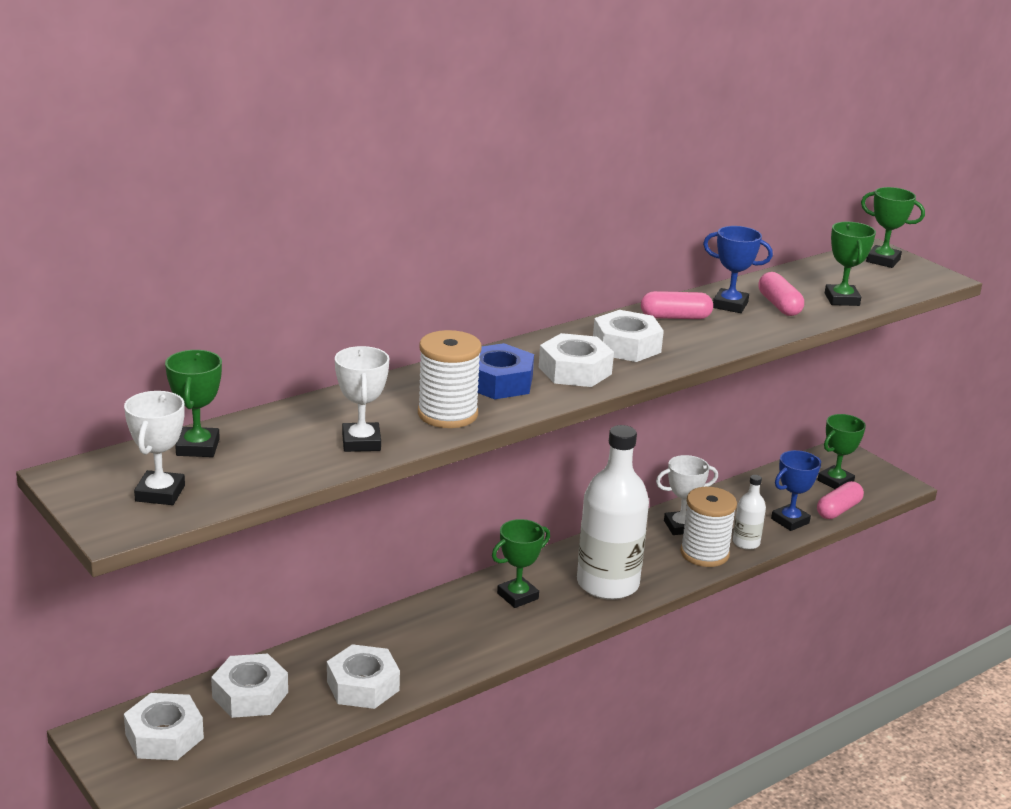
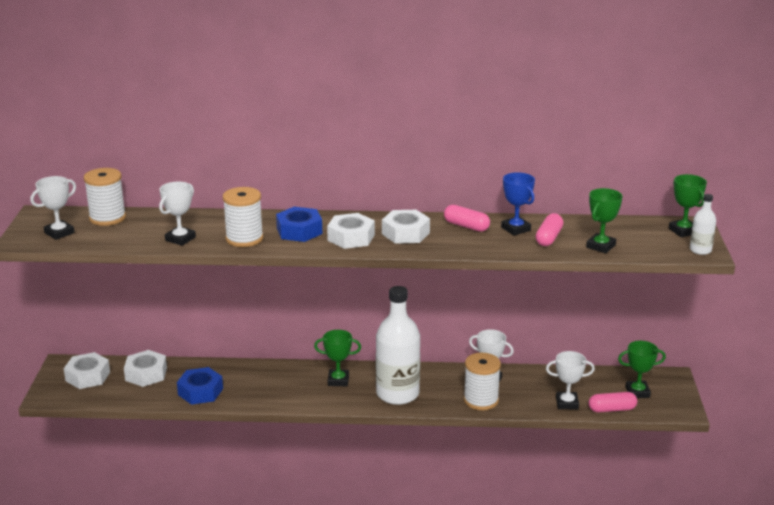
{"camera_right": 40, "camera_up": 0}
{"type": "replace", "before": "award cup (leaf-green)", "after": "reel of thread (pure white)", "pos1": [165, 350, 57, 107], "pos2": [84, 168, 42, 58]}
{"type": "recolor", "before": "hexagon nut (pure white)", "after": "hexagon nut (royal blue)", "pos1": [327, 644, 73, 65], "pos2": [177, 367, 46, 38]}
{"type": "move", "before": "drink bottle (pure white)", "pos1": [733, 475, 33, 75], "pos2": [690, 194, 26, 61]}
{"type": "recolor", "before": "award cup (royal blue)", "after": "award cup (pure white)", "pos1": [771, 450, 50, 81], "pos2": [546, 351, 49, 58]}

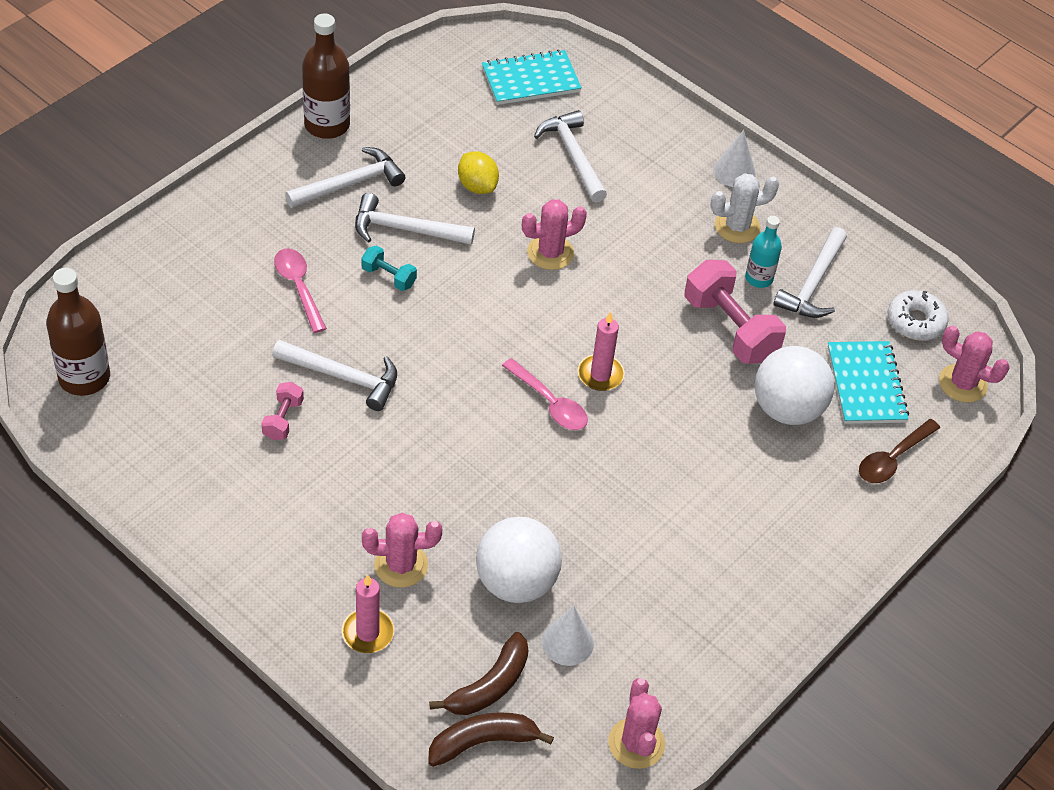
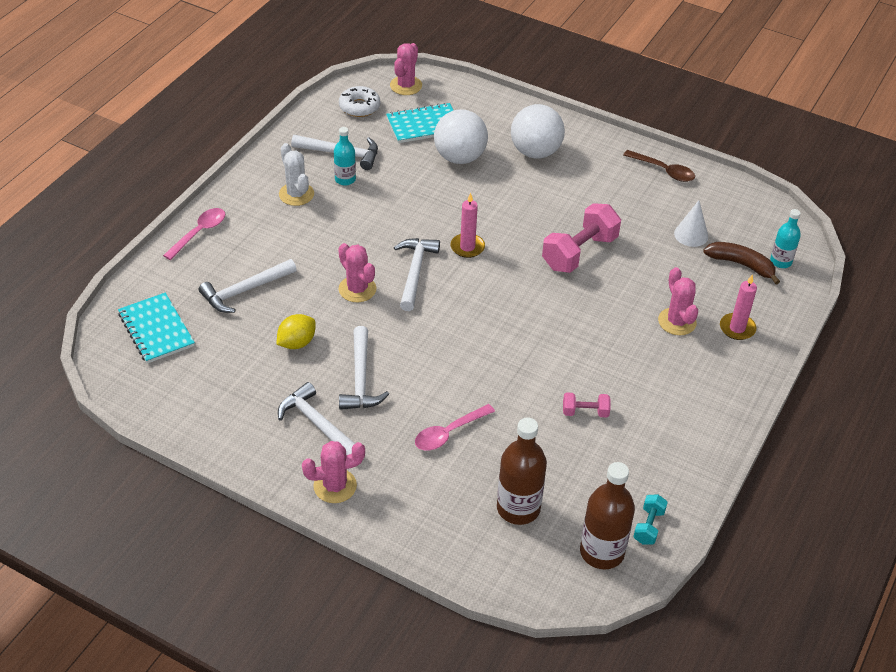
{"camera_right": -100, "camera_up": -5}
{"type": "move", "before": "claw hammer (pure white)", "pos1": [272, 340, 125, 71], "pos2": [394, 238, 46, 73]}
{"type": "move", "before": "drink bottle (russet)", "pos1": [302, 14, 48, 125], "pos2": [497, 418, 50, 107]}
{"type": "move", "before": "hand weight (turquoise)", "pos1": [361, 245, 56, 46], "pos2": [633, 494, 35, 51]}
{"type": "replace", "before": "toy banana (russet)", "after": "drink bottle (turquoise)", "pos1": [428, 712, 126, 55], "pos2": [770, 209, 31, 59]}
{"type": "move", "before": "sphere (pure white)", "pos1": [476, 517, 86, 86], "pos2": [511, 104, 54, 55]}
{"type": "move", "before": "tablespoon (rosy)", "pos1": [502, 358, 86, 72], "pos2": [163, 208, 62, 52]}
{"type": "move", "before": "prickly plant (rosy)", "pos1": [608, 678, 57, 91], "pos2": [302, 441, 63, 62]}
{"type": "move", "before": "hand weight (rosy)", "pos1": [684, 260, 102, 104], "pos2": [542, 203, 79, 70]}
{"type": "delete", "before": "solid cone (pure white)", "pos1": [713, 130, 43, 57]}
{"type": "move", "before": "tablespoon (russet)", "pos1": [859, 419, 81, 64], "pos2": [623, 150, 72, 32]}

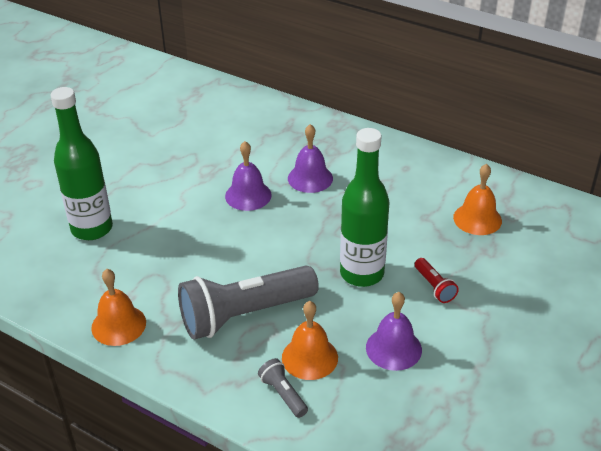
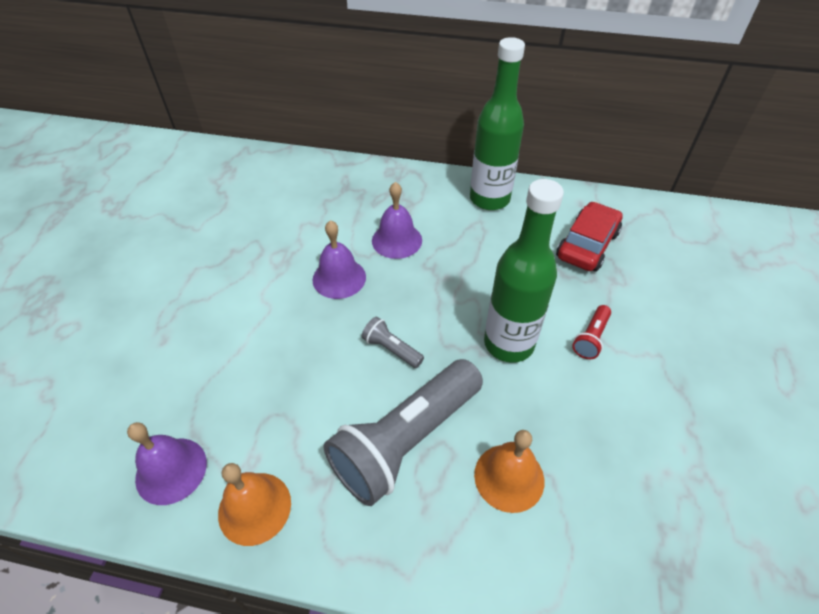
{"camera_right": -20, "camera_up": 10}
{"type": "move", "before": "drink bottle (leaf-green)", "pos1": [51, 87, 62, 153], "pos2": [470, 37, 55, 173]}
{"type": "move", "before": "pocket torch (ash-grey)", "pos1": [258, 358, 50, 60], "pos2": [362, 317, 62, 51]}
{"type": "move", "before": "hand bell (royal purple)", "pos1": [366, 292, 56, 79], "pos2": [127, 422, 80, 83]}
{"type": "rotate", "before": "pocket torch (red)", "pos1": [415, 258, 44, 45], "pos2": [572, 305, 39, 54], "turn": 75}
{"type": "replace", "before": "hand bell (bright orange)", "after": "automobile (red)", "pos1": [453, 164, 49, 71], "pos2": [556, 201, 67, 70]}

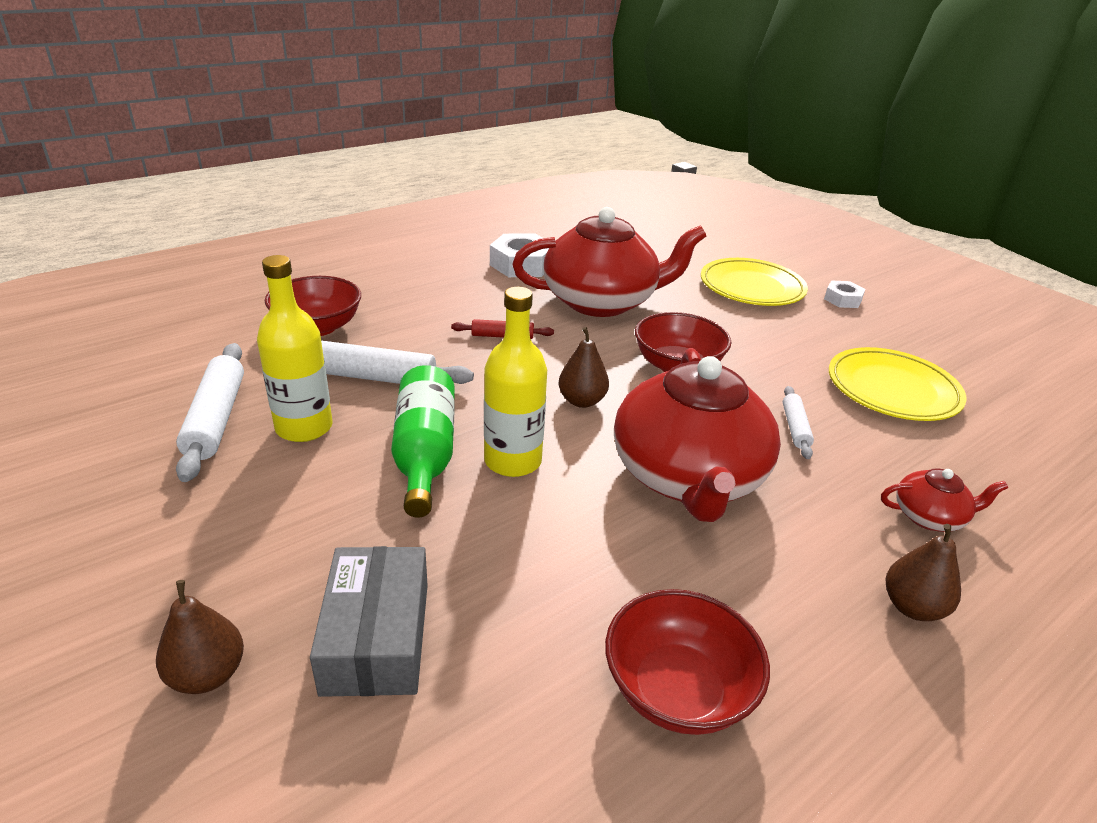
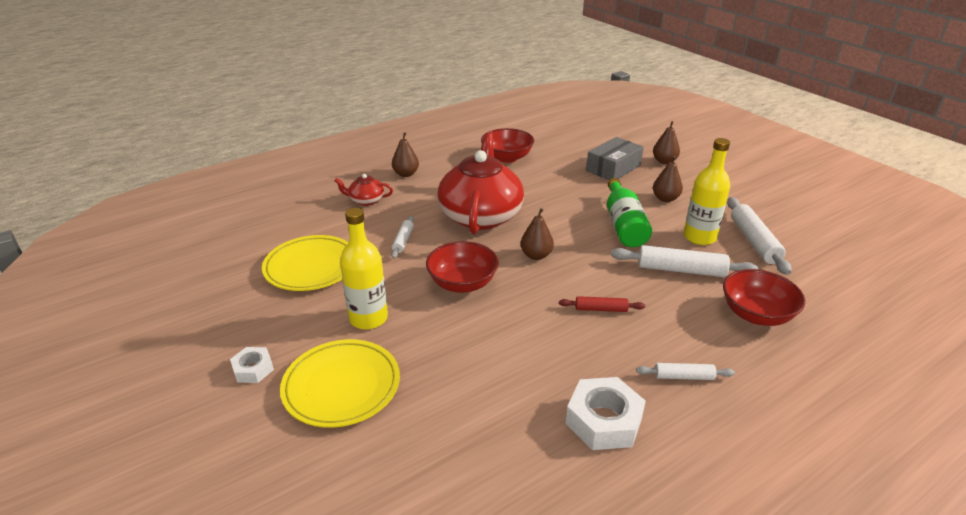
{"camera_right": -175, "camera_up": 0}
{"type": "rotate", "before": "box (ash-grey)", "pos1": [310, 546, 118, 151], "pos2": [586, 137, 58, 43], "turn": 45}
{"type": "move", "before": "drink bottle (yellow)", "pos1": [484, 287, 63, 190], "pos2": [340, 208, 48, 122]}
{"type": "delete", "before": "tea pot (red)", "pos1": [512, 207, 194, 110]}
{"type": "insert", "after": "dough roller (pure white)", "pos2": [636, 363, 99, 17]}
{"type": "insert", "after": "pear fruit (russet)", "pos2": [653, 156, 30, 46]}

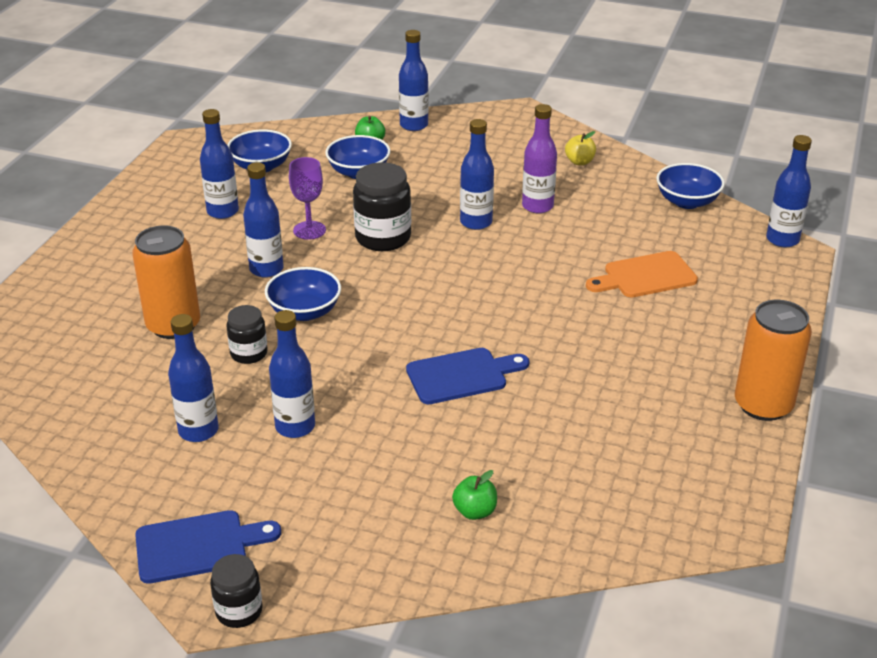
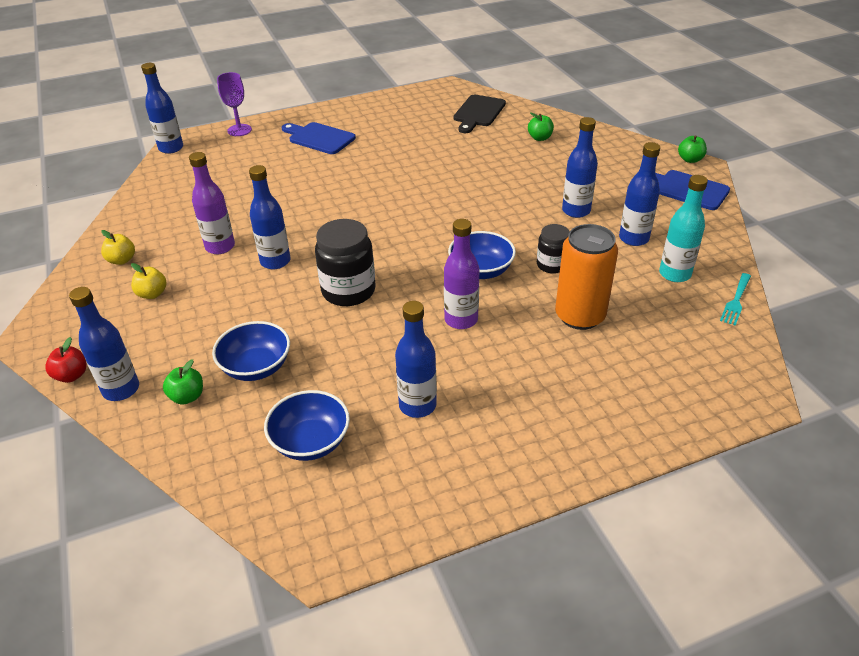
{"camera_right": -130, "camera_up": 5}
{"type": "replace", "before": "preserve jar (black)", "after": "apple fruit (leaf-green)", "pos1": [210, 554, 53, 74], "pos2": [678, 135, 29, 28]}
{"type": "recolor", "before": "drink bottle (royal blue)", "after": "drink bottle (royal purple)", "pos1": [243, 162, 41, 116], "pos2": [444, 219, 35, 110]}
{"type": "move", "before": "wine glass (royal purple)", "pos1": [289, 157, 37, 83], "pos2": [217, 72, 35, 64]}
{"type": "move", "before": "chopping board (royal blue)", "pos1": [406, 348, 123, 56], "pos2": [282, 122, 74, 32]}
{"type": "delete", "before": "chopping board (bright orange)", "pos1": [586, 251, 112, 47]}
{"type": "delete", "before": "deep dish (royal blue)", "pos1": [656, 163, 69, 46]}
{"type": "delete", "before": "soda can (bright orange)", "pos1": [735, 300, 77, 121]}
{"type": "insert", "after": "apple fruit (red)", "pos2": [45, 337, 42, 46]}
{"type": "insert", "after": "apple fruit (yellow)", "pos2": [131, 263, 36, 36]}
{"type": "insert", "after": "chopping board (black)", "pos2": [454, 95, 52, 38]}
{"type": "insert", "after": "drink bottle (turquoise)", "pos2": [659, 175, 49, 107]}
{"type": "insert", "after": "fork (turquoise)", "pos2": [720, 273, 31, 53]}

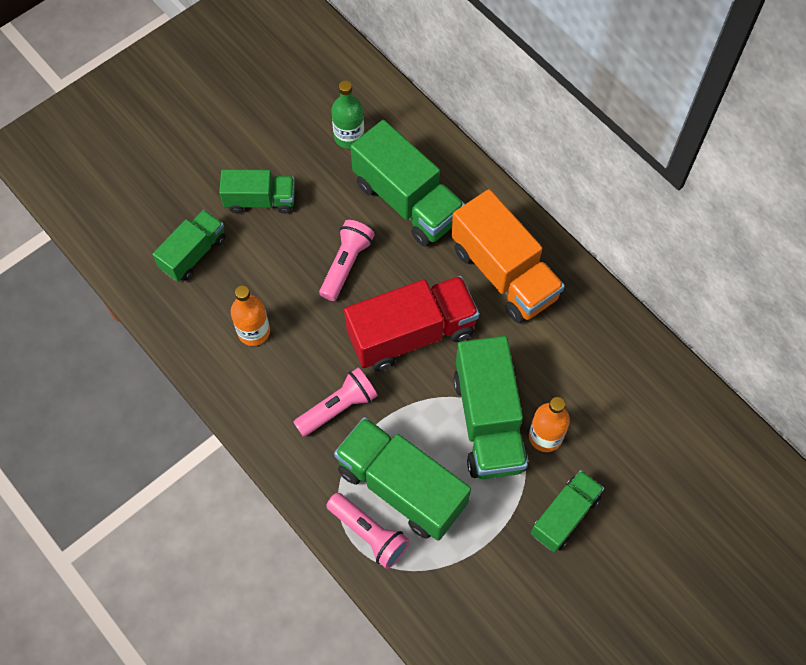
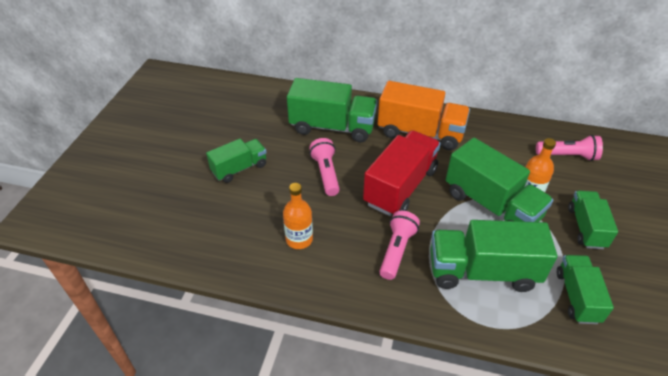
{"camera_right": -35, "camera_up": -20}
{"type": "move", "before": "truck (leaf-green)", "pos1": [153, 210, 73, 72], "pos2": [557, 255, 57, 69]}
{"type": "move", "before": "pocket torch (rosy)", "pos1": [326, 493, 84, 76], "pos2": [536, 135, 67, 26]}
{"type": "delete", "before": "drink bottle (leaf-green)", "pos1": [331, 80, 33, 69]}

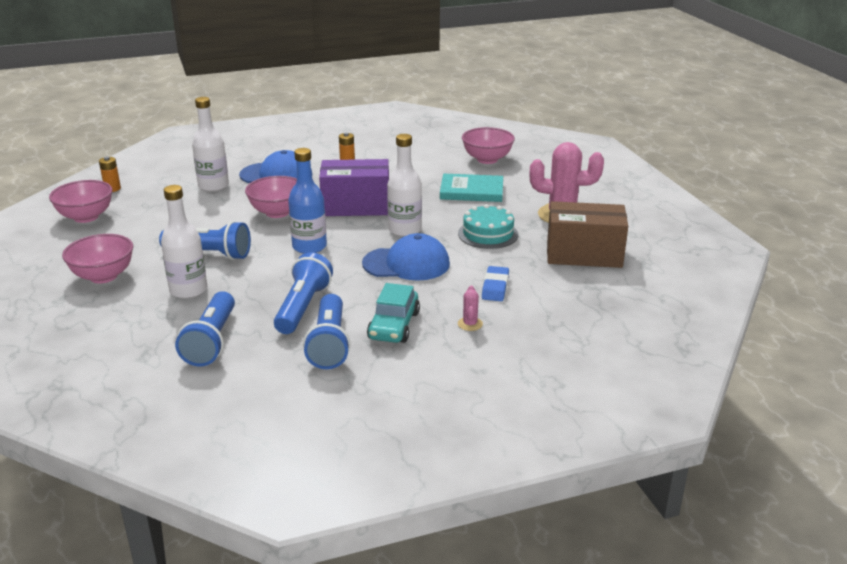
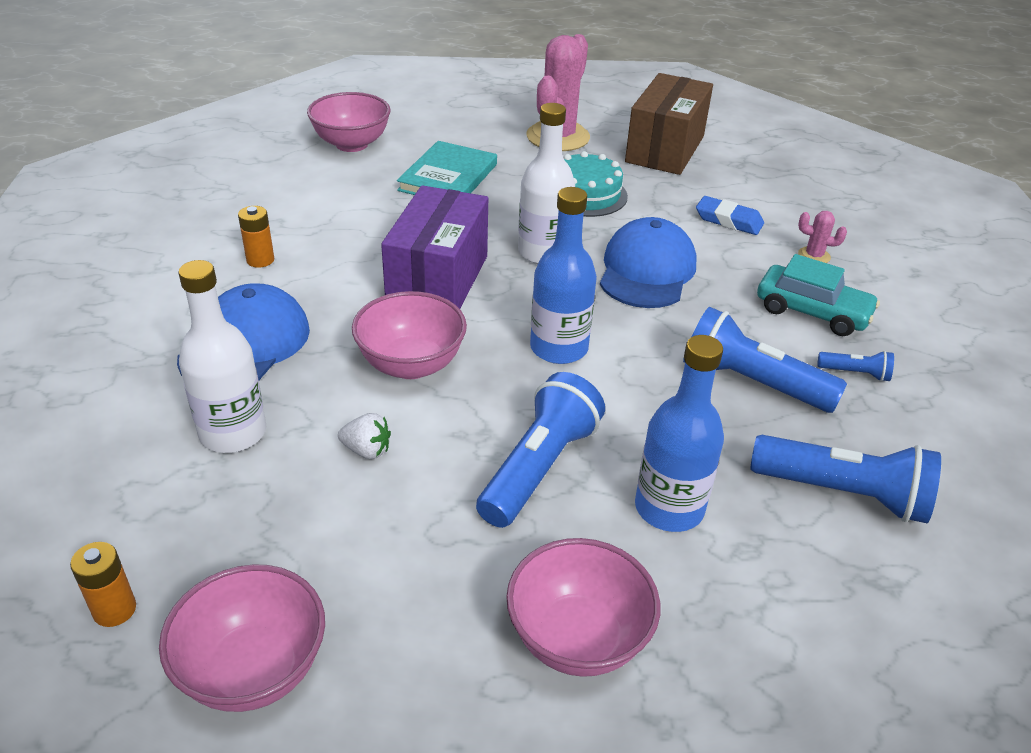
{"camera_right": -75, "camera_up": 10}
{"type": "recolor", "before": "drink bottle (pure white)", "after": "drink bottle (royal blue)", "pos1": [161, 185, 46, 114], "pos2": [635, 335, 89, 197]}
{"type": "resize", "before": "pocket torch (royal blue)", "pos1": [303, 294, 48, 75], "pos2": [817, 351, 77, 31], "scale": 0.47}
{"type": "insert", "after": "berry (pure white)", "pos2": [338, 413, 53, 46]}

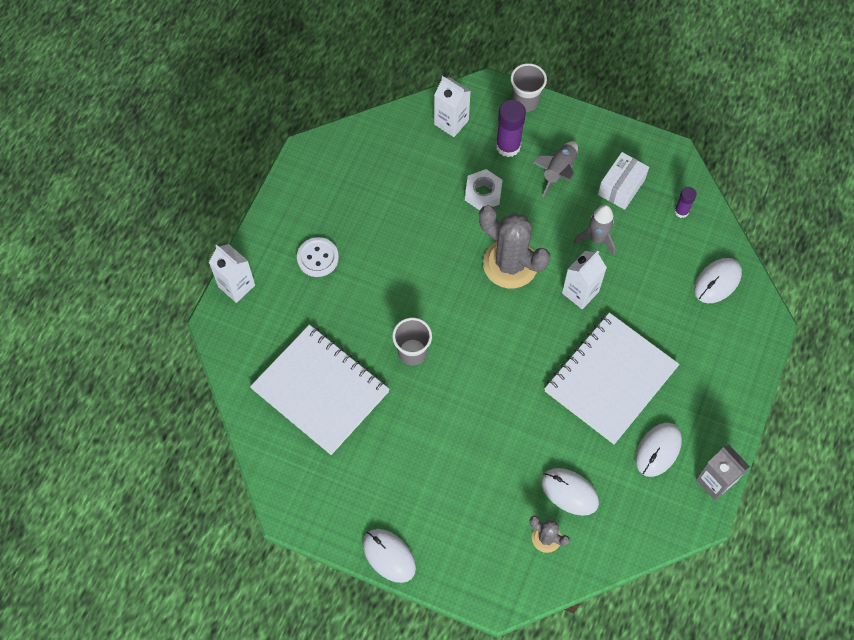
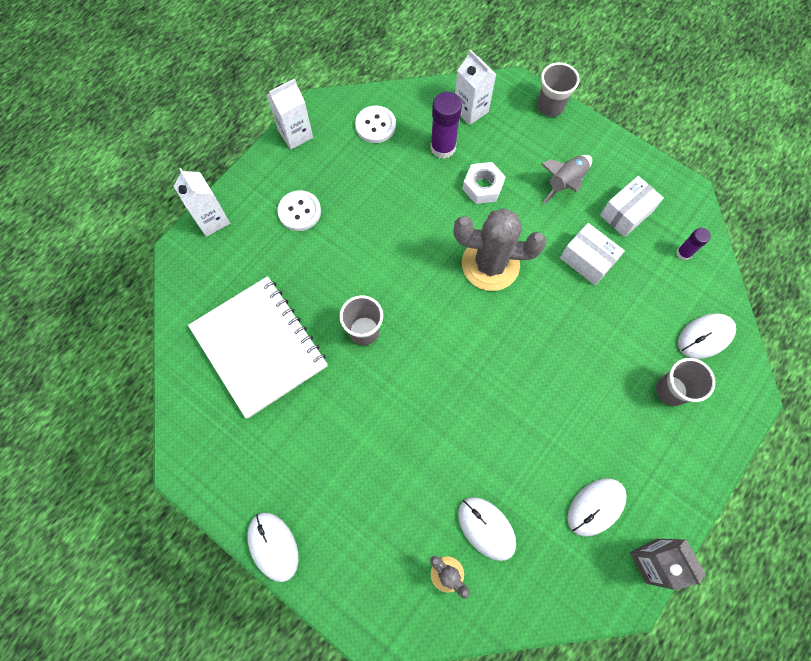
{"camera_right": 15, "camera_up": 5}
{"type": "rotate", "before": "prickly plant (ash-grey)", "pos1": [479, 205, 71, 83], "pos2": [453, 208, 94, 83], "turn": -45}
{"type": "move", "before": "glue (royal purple)", "pos1": [496, 100, 30, 57], "pos2": [430, 92, 32, 67]}
{"type": "delete", "before": "notepad (pure white)", "pos1": [544, 313, 135, 131]}
{"type": "move", "before": "carton (pure white)", "pos1": [562, 251, 45, 58], "pos2": [267, 78, 46, 71]}
{"type": "replace", "before": "toy rocket (ash-grey)", "after": "box (pure white)", "pos1": [573, 205, 42, 51], "pos2": [560, 223, 65, 62]}
{"type": "insert", "after": "shirt button (pure white)", "pos2": [355, 106, 41, 37]}
{"type": "insert", "after": "cup (ash-grey)", "pos2": [656, 358, 59, 48]}

